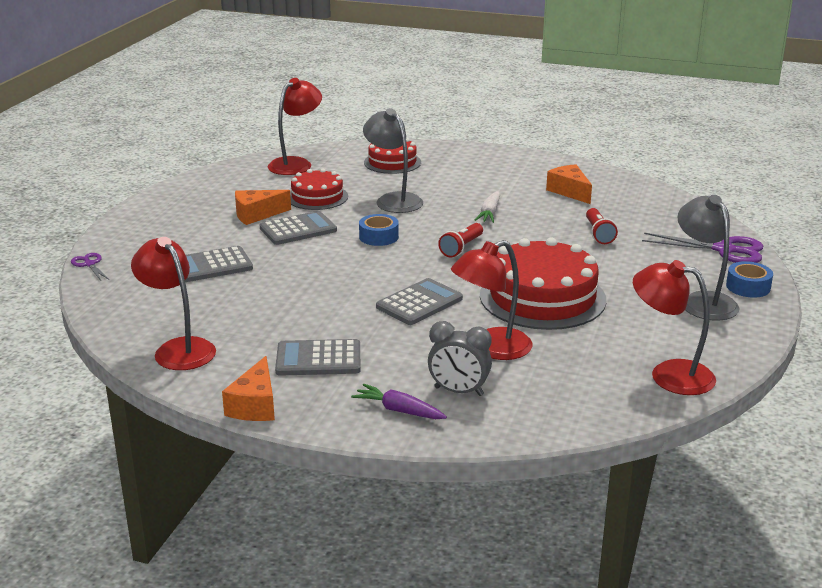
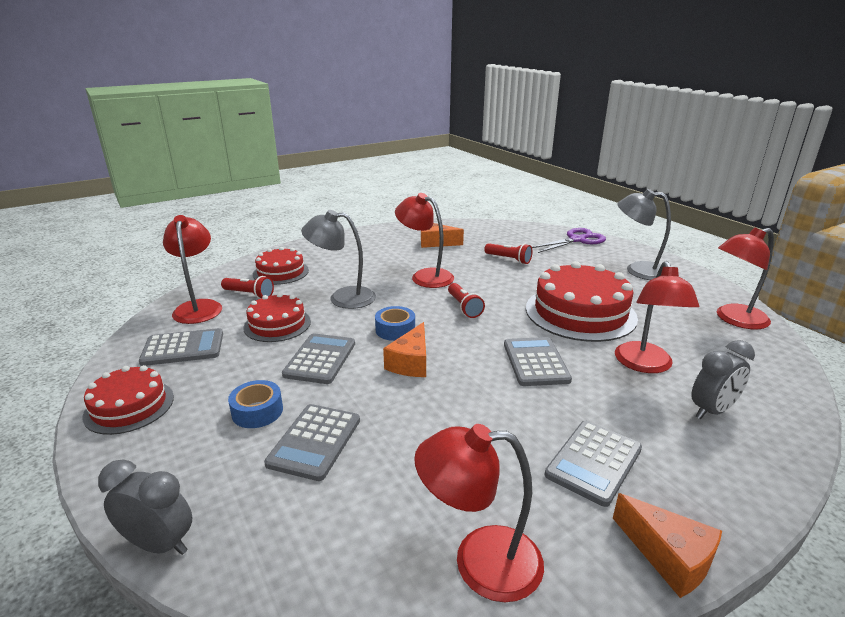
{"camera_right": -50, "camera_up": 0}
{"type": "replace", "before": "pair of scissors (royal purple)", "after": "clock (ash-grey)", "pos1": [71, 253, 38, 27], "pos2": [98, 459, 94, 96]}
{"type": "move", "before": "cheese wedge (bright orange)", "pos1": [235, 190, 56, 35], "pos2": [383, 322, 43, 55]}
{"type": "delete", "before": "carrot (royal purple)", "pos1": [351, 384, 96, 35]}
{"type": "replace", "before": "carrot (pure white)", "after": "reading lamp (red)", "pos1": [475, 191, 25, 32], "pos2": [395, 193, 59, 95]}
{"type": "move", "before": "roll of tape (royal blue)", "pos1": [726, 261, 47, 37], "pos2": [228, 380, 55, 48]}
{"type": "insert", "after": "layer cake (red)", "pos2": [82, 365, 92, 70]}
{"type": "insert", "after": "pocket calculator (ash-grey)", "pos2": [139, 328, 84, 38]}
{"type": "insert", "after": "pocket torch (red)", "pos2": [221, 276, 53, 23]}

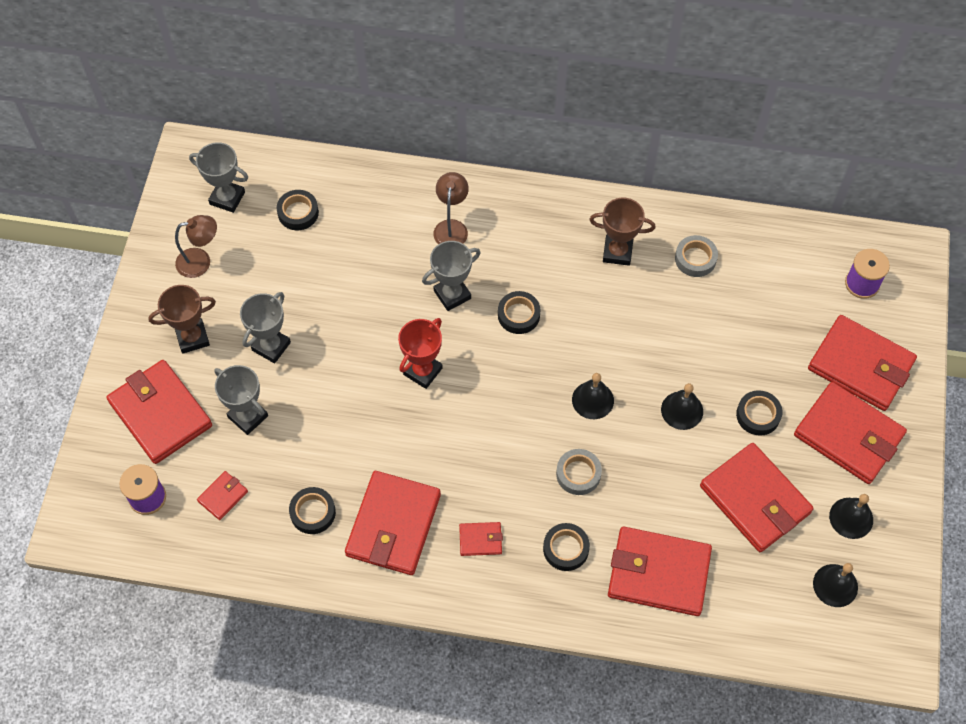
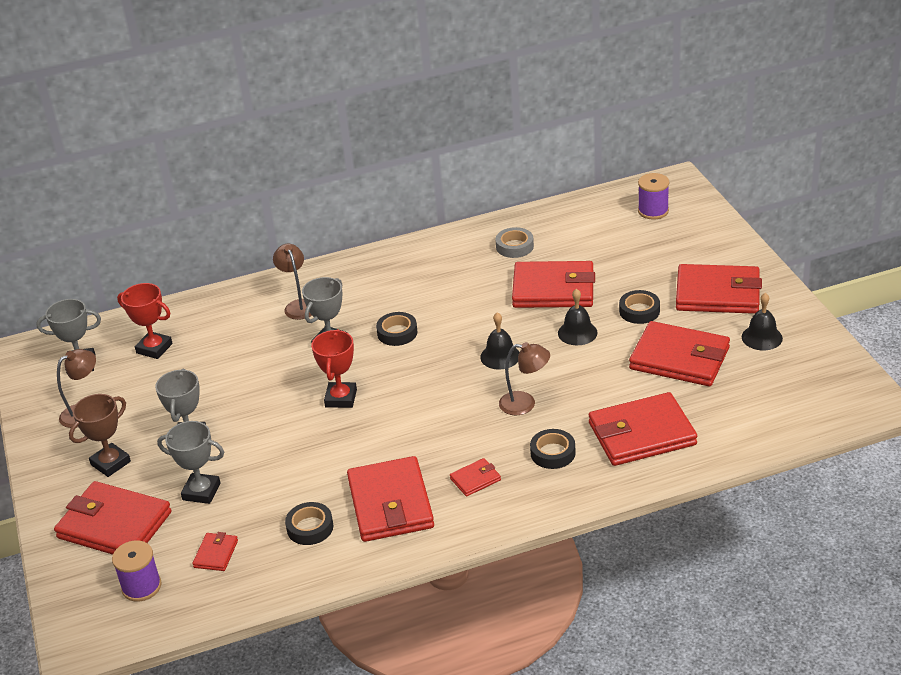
{"camera_right": -25, "camera_up": -25}
{"type": "replace", "before": "roll of tape (black)", "after": "award cup (red)", "pos1": [277, 190, 42, 40], "pos2": [117, 283, 56, 76]}
{"type": "replace", "before": "roll of tape (ash-grey)", "after": "reading lamp (russet)", "pos1": [556, 449, 46, 46], "pos2": [499, 342, 51, 73]}
{"type": "delete", "before": "award cup (russet)", "pos1": [589, 198, 67, 68]}
{"type": "move", "before": "wallet (red)", "pos1": [808, 315, 109, 96], "pos2": [512, 261, 83, 47]}
{"type": "delete", "before": "hand bell (black)", "pos1": [813, 563, 45, 44]}

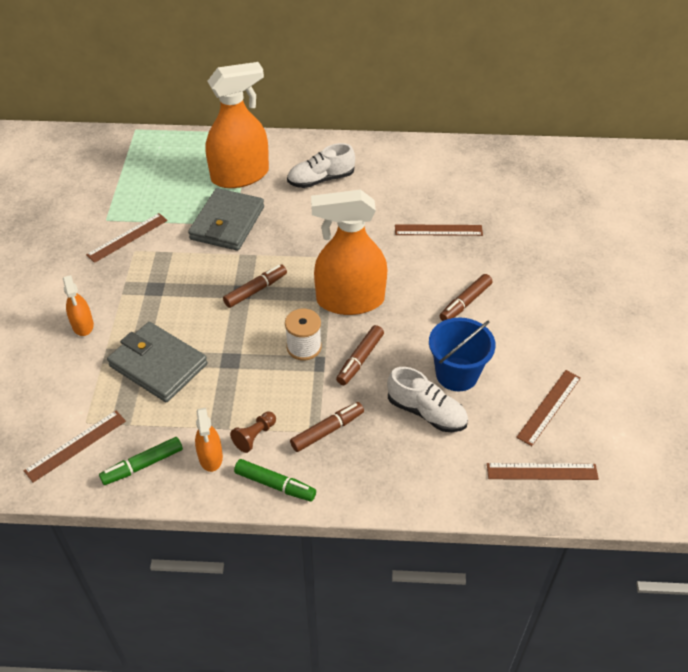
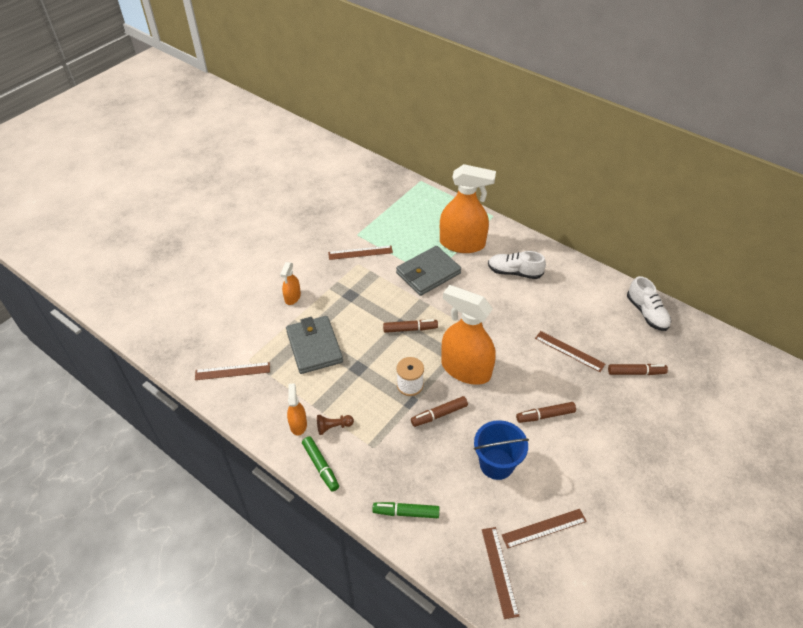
{"camera_right": 35, "camera_up": 0}
{"type": "move", "before": "felt pen (leaf-green)", "pos1": [99, 437, 84, 48], "pos2": [372, 502, 67, 16]}
{"type": "rotate", "before": "spray cleaner (bright orange)", "pos1": [195, 408, 28, 64], "pos2": [287, 383, 20, 53], "turn": 150}
{"type": "move", "before": "felt pen (russet)", "pos1": [290, 402, 74, 50], "pos2": [608, 364, 60, 11]}
{"type": "move", "before": "lace-up shoe (pure white)", "pos1": [387, 367, 81, 65], "pos2": [627, 276, 44, 55]}
{"type": "rotate", "before": "measuring stick (russet)", "pos1": [487, 463, 112, 17], "pos2": [482, 527, 37, 92], "turn": 45}

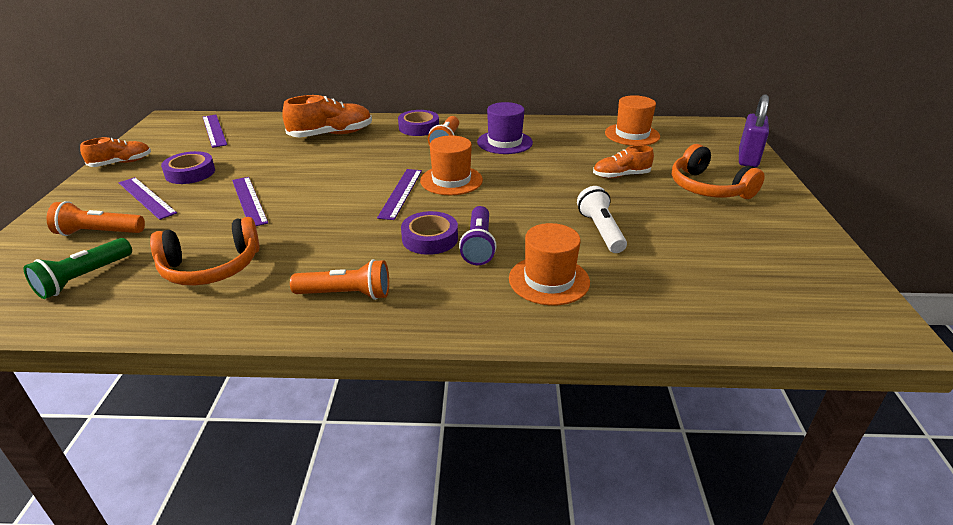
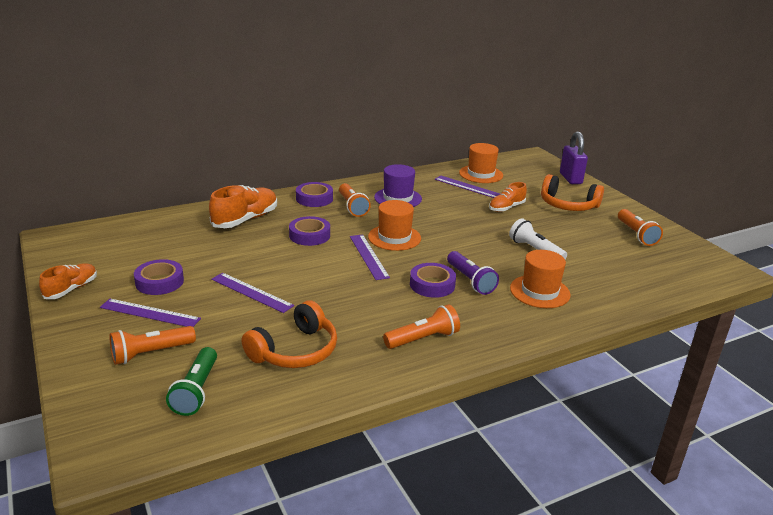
{"camera_right": -30, "camera_up": -5}
{"type": "move", "before": "measuring stick (royal purple)", "pos1": [203, 115, 24, 33], "pos2": [435, 175, 65, 23]}
{"type": "insert", "after": "roll of tape (royal purple)", "pos2": [289, 216, 41, 30]}
{"type": "insert", "after": "pocket torch (bright orange)", "pos2": [618, 209, 45, 37]}

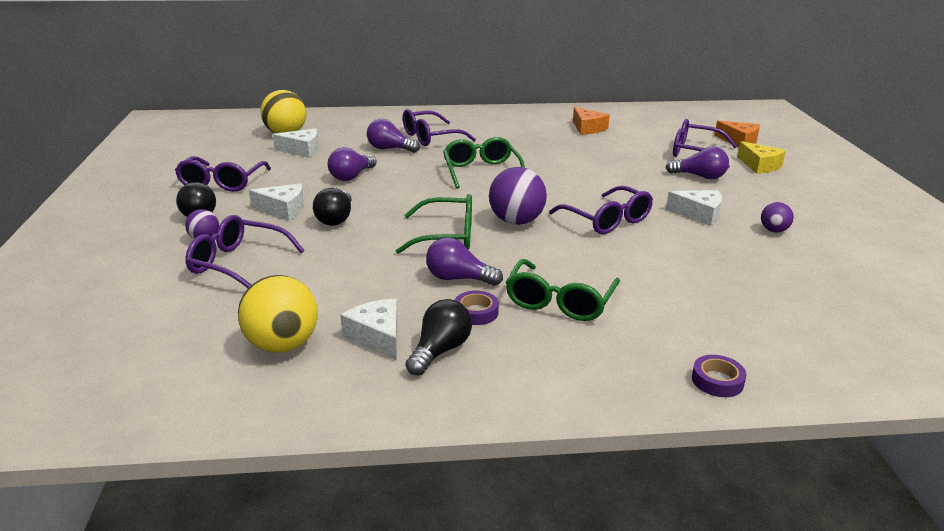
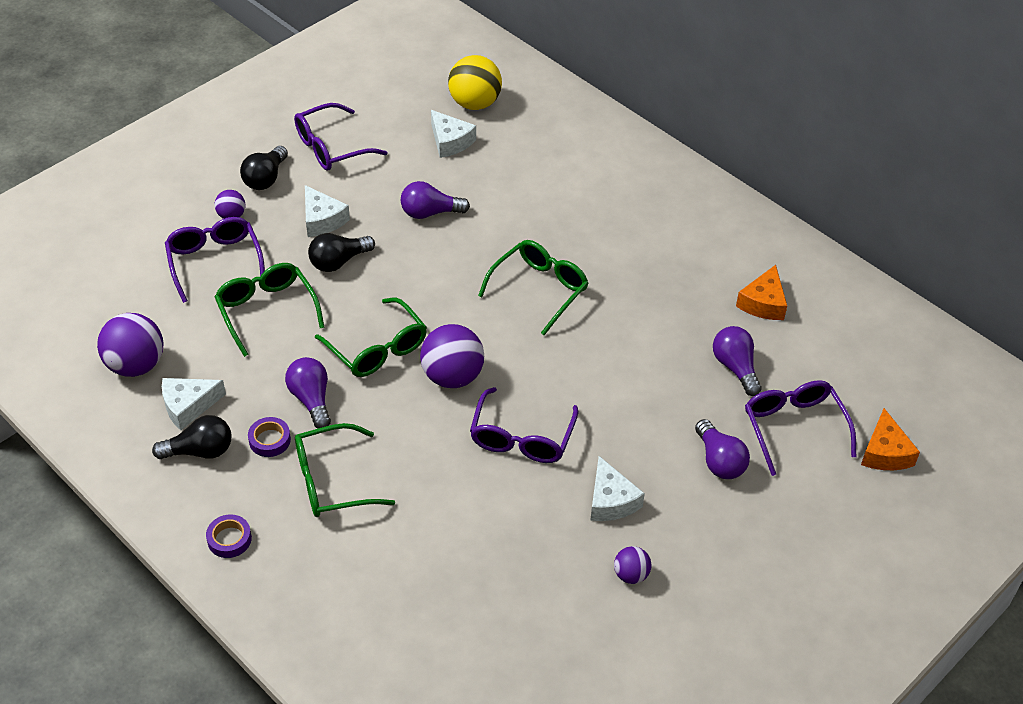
{"camera_right": 50, "camera_up": 20}
{"type": "recolor", "before": "sphere (yellow)", "after": "sphere (royal purple)", "pos1": [238, 275, 80, 78], "pos2": [97, 313, 67, 64]}
{"type": "rotate", "before": "cheese wedge (pure white)", "pos1": [341, 299, 57, 61], "pos2": [162, 378, 64, 52], "turn": -135}
{"type": "move", "before": "light bulb (royal purple)", "pos1": [367, 119, 53, 34], "pos2": [713, 326, 49, 70]}
{"type": "delete", "before": "spectacles (royal purple)", "pos1": [403, 109, 73, 37]}
{"type": "move", "before": "roll of tape (royal purple)", "pos1": [692, 355, 55, 42], "pos2": [206, 514, 46, 44]}
{"type": "delete", "before": "cheese wedge (yellow)", "pos1": [737, 141, 49, 33]}
{"type": "insert", "after": "spectacles (leaf-green)", "pos2": [215, 263, 110, 94]}

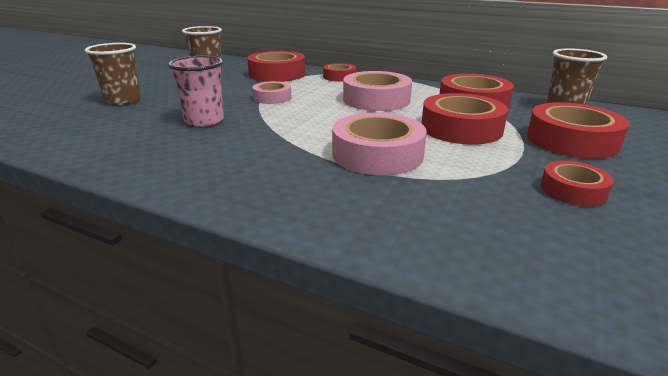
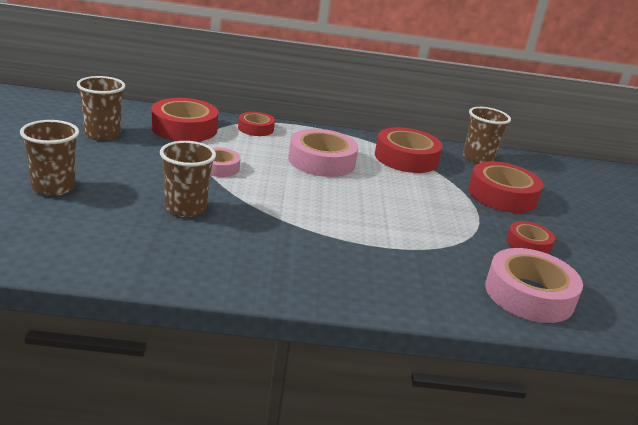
{"camera_right": -30, "camera_up": 0}
{"type": "recolor", "before": "cup (rosy)", "after": "cup (russet)", "pos1": [168, 56, 56, 71], "pos2": [160, 141, 56, 76]}
{"type": "move", "before": "roll of tape (rosy)", "pos1": [332, 113, 95, 62], "pos2": [485, 248, 98, 75]}
{"type": "delete", "before": "roll of tape (red)", "pos1": [421, 93, 87, 52]}

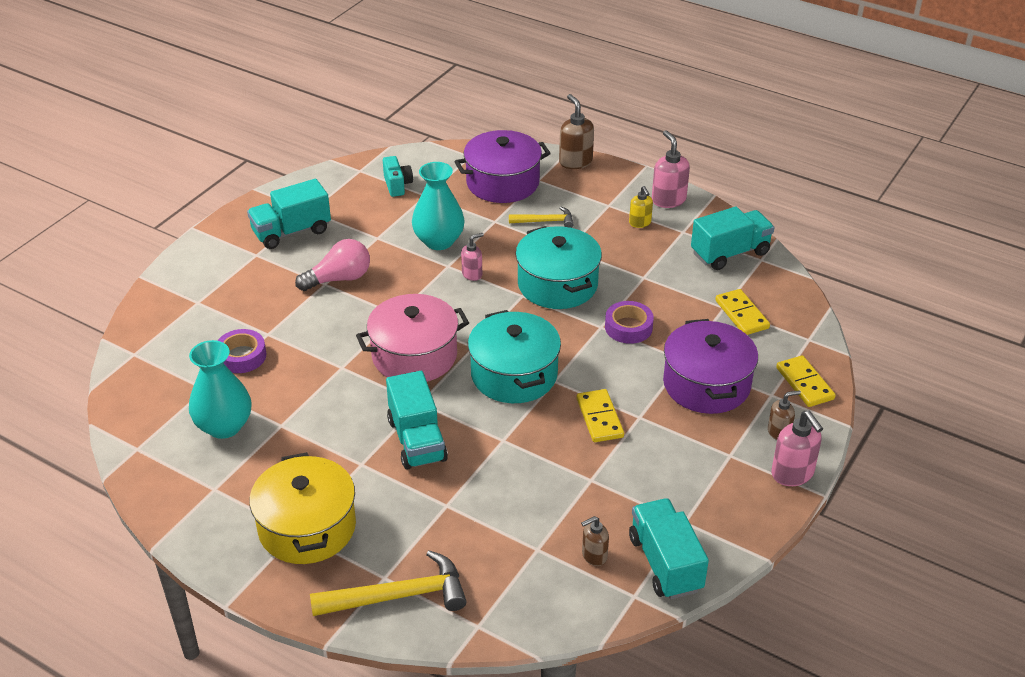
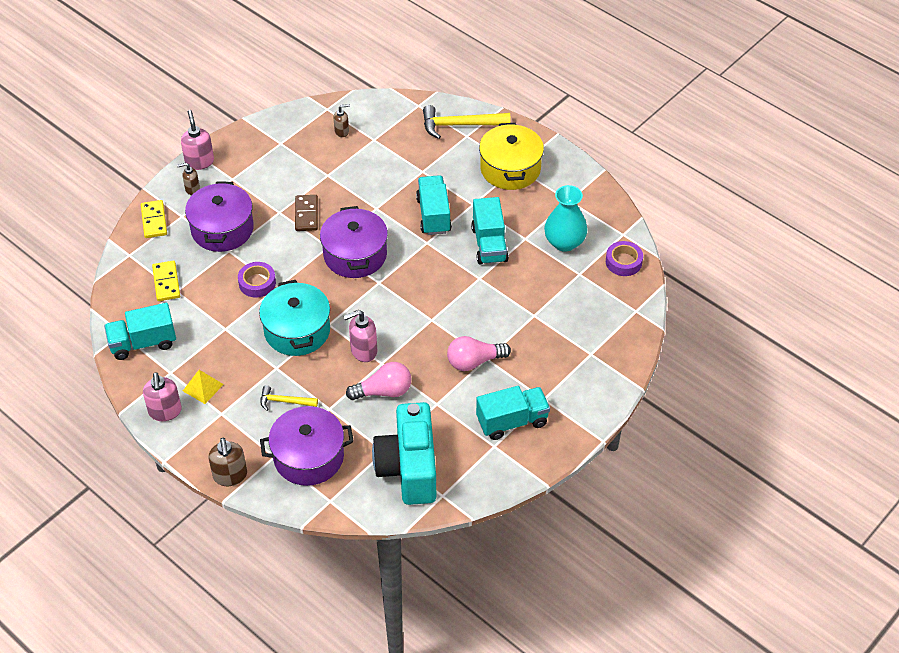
{"camera_right": -170, "camera_up": 10}
{"type": "move", "before": "roll of tape (royal purple)", "pos1": [217, 329, 49, 44], "pos2": [606, 241, 37, 35]}
{"type": "delete", "before": "cooking pot (rosy)", "pos1": [356, 294, 113, 88]}
{"type": "resize", "before": "compact camera (turquoise)", "pos1": [383, 156, 30, 41], "pos2": [372, 402, 64, 103], "scale": 2.36}
{"type": "replace", "before": "tall vase (turquoise)", "after": "light bulb (rosy)", "pos1": [412, 162, 53, 88], "pos2": [346, 362, 66, 38]}
{"type": "resize", "before": "soap pump (rosy)", "pos1": [461, 233, 23, 48], "pos2": [343, 310, 34, 52], "scale": 1.61}
{"type": "recolor", "before": "cooking pot (turquoise)", "after": "cooking pot (royal purple)", "pos1": [468, 310, 93, 93], "pos2": [320, 206, 68, 72]}
{"type": "recolor", "before": "domino piece (yellow)", "after": "domino piece (russet)", "pos1": [577, 389, 47, 53], "pos2": [295, 195, 23, 36]}
{"type": "replace", "before": "soap pump (yellow)", "after": "pyramid (yellow)", "pos1": [629, 186, 24, 42], "pos2": [183, 370, 41, 34]}
{"type": "move", "before": "truck (turquoise)", "pos1": [629, 498, 80, 101], "pos2": [471, 197, 38, 67]}

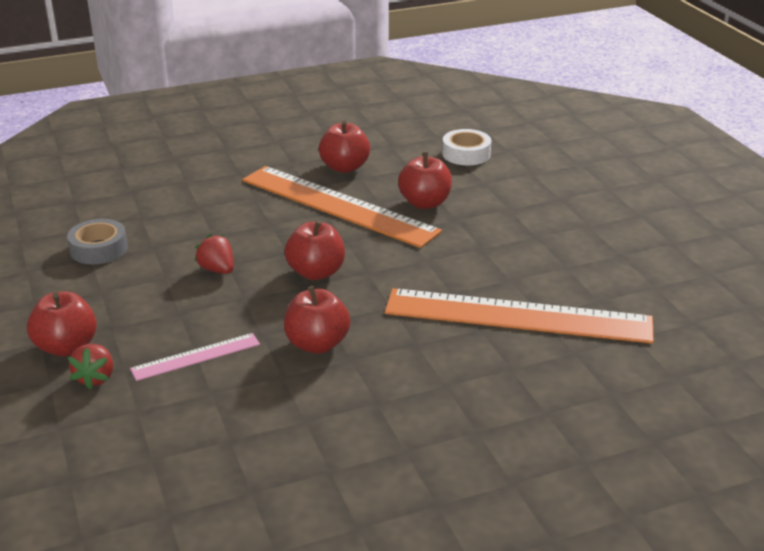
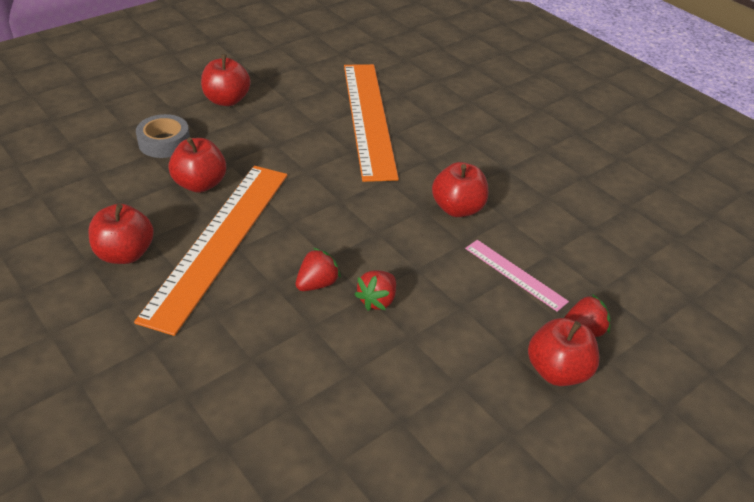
{"camera_right": -110, "camera_up": 10}
{"type": "move", "before": "roll of tape (ash-grey)", "pos1": [67, 219, 61, 45], "pos2": [136, 114, 54, 44]}
{"type": "move", "before": "apple fruit (red)", "pos1": [284, 220, 61, 60], "pos2": [201, 54, 49, 52]}
{"type": "delete", "before": "roll of tape (pure white)", "pos1": [442, 129, 49, 36]}
{"type": "insert", "after": "berry (red)", "pos2": [296, 248, 45, 43]}

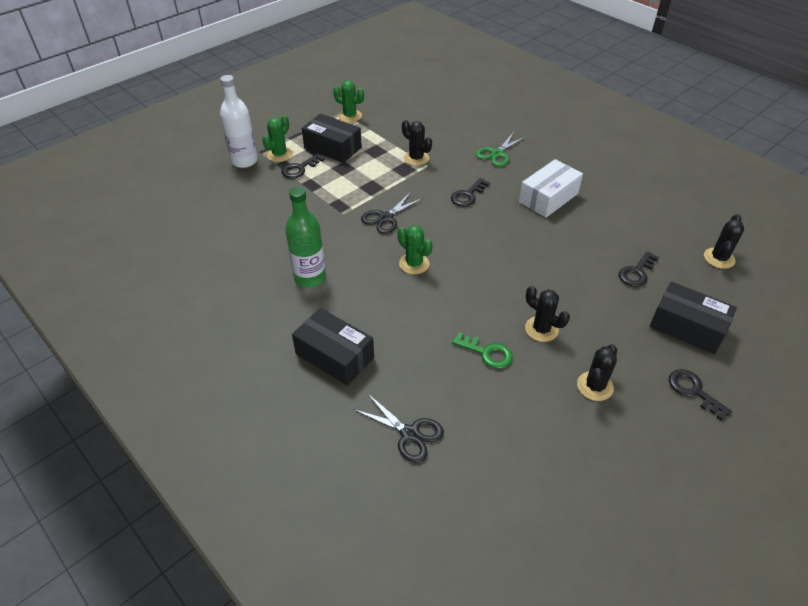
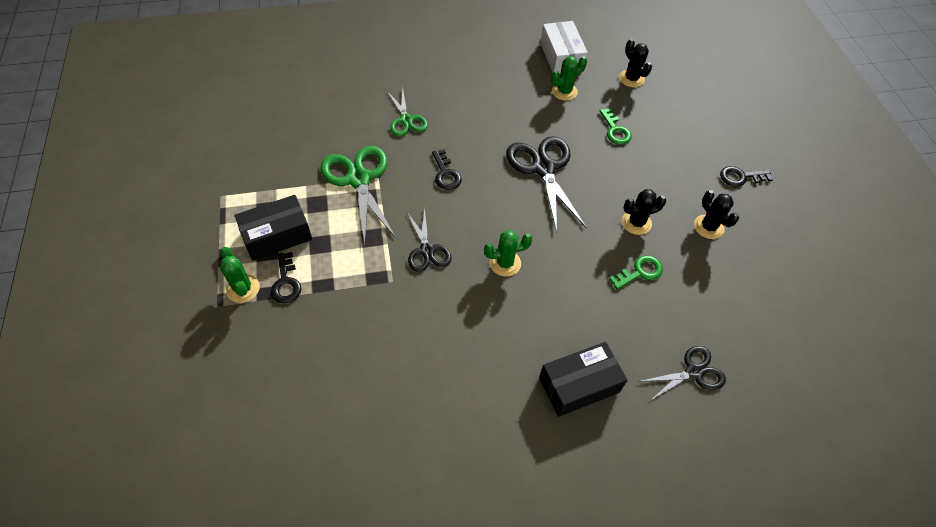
{"camera_right": -60, "camera_up": 10}
{"type": "delete", "before": "drink bottle (pure white)", "pos1": [220, 75, 38, 93]}
{"type": "delete", "before": "drink bottle (leaf-green)", "pos1": [285, 187, 41, 101]}
{"type": "move", "before": "prickly plant (leaf-green)", "pos1": [333, 80, 31, 43], "pos2": [551, 56, 36, 45]}
{"type": "replace", "before": "prickly plant (black)", "after": "pair of scissors (leaf-green)", "pos1": [402, 120, 30, 46], "pos2": [320, 146, 76, 99]}
{"type": "move", "before": "box (pure white)", "pos1": [519, 159, 64, 59], "pos2": [540, 21, 48, 53]}
{"type": "recolor", "before": "door key (black)", "after": "door key (leaf-green)", "pos1": [619, 251, 40, 36], "pos2": [600, 108, 32, 37]}
{"type": "delete", "before": "box (black)", "pos1": [650, 282, 87, 72]}
{"type": "insert", "after": "pair of scissors (black)", "pos2": [506, 136, 81, 96]}

